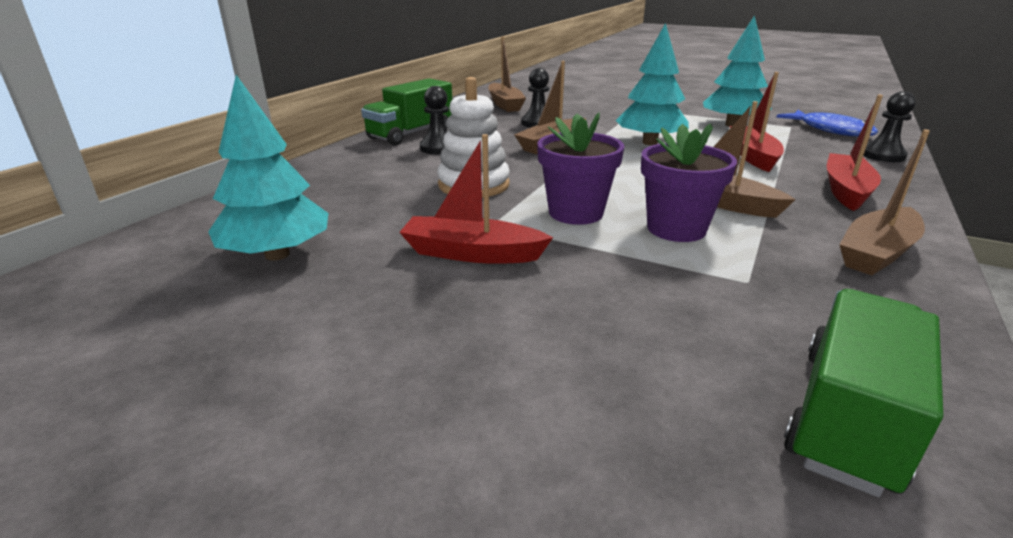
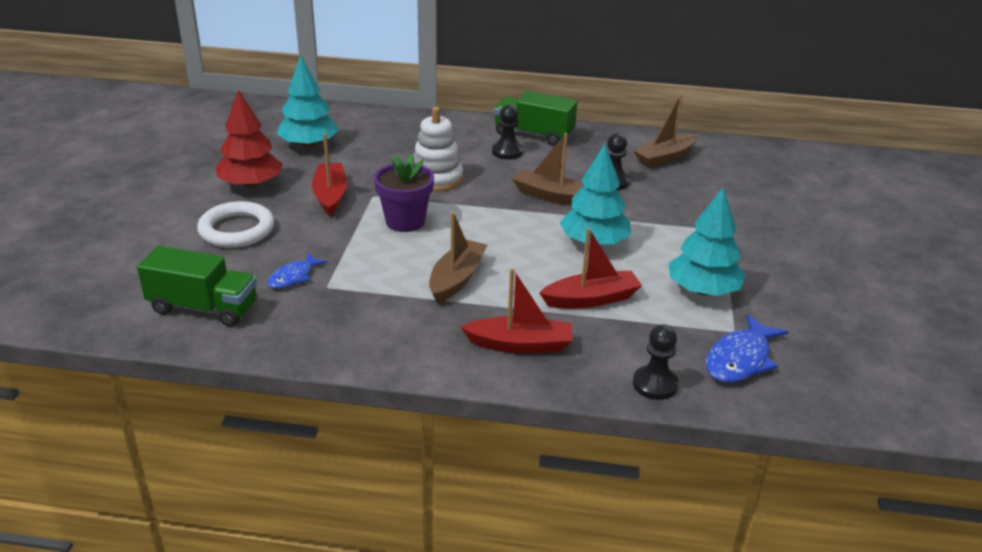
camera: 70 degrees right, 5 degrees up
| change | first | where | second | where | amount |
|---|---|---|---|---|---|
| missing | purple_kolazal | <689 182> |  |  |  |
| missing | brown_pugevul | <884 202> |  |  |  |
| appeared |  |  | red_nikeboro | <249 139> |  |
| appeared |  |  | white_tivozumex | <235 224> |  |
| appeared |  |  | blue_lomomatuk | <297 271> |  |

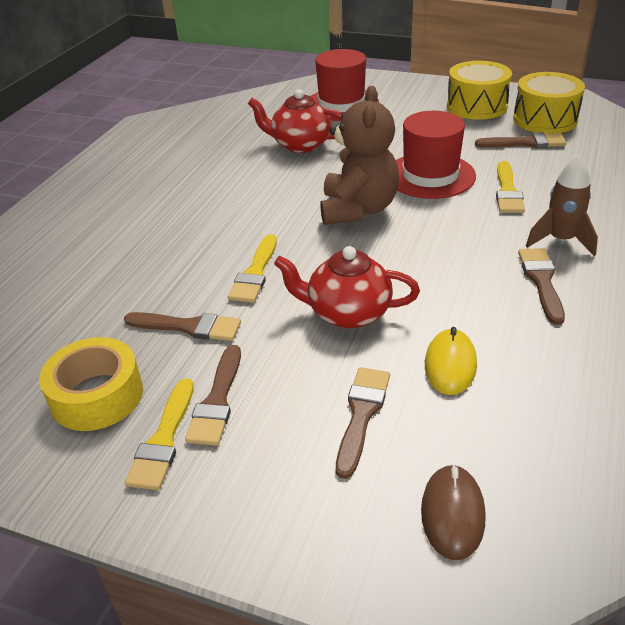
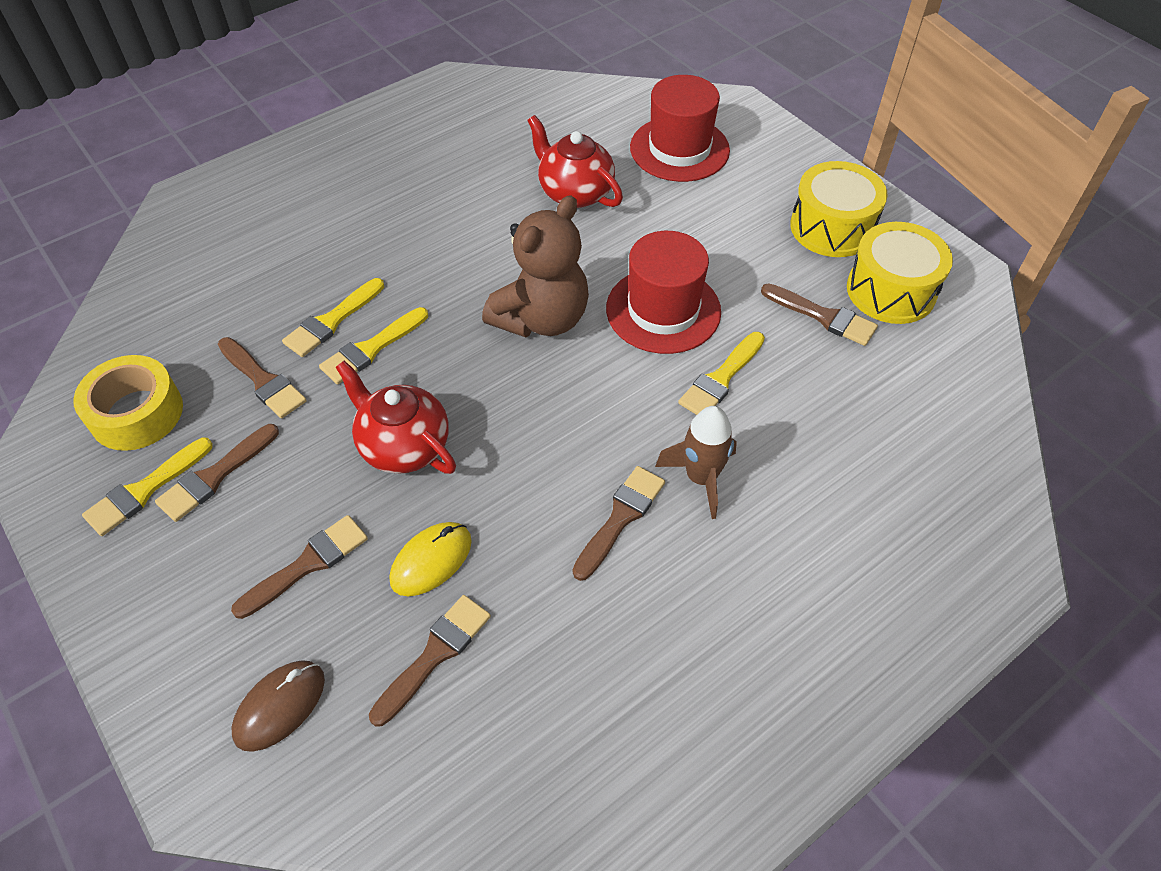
camera: 30 degrees right, 15 degrees up
| change | first | where | second | where | amount |
|---|---|---|---|---|---|
| appeared |  |  | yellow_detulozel | <333 317> |  |
| appeared |  |  | brown_detulozel | <430 661> |  |

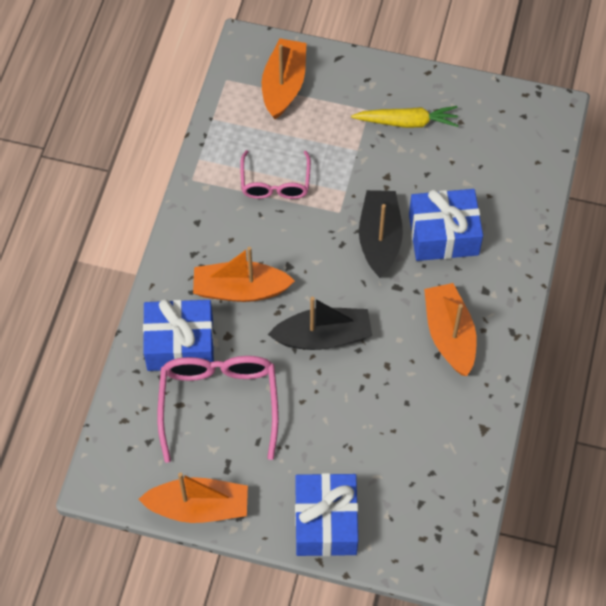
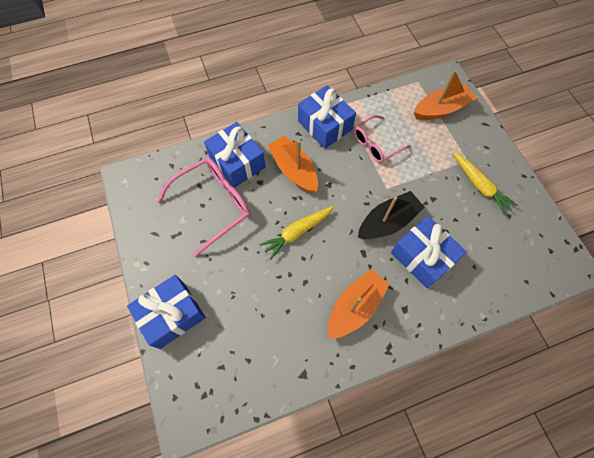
camera: 55 degrees right, 5 degrees up
| change | first | where | second | where | amount |
|---|---|---|---|---|---|
| exchanged | black_pugevul | <320 323> | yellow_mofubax | <296 233> |  |
| missing | orange_pugevul | <193 497> |  |  |  |
| appeared |  |  | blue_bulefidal | <327 117> |  |

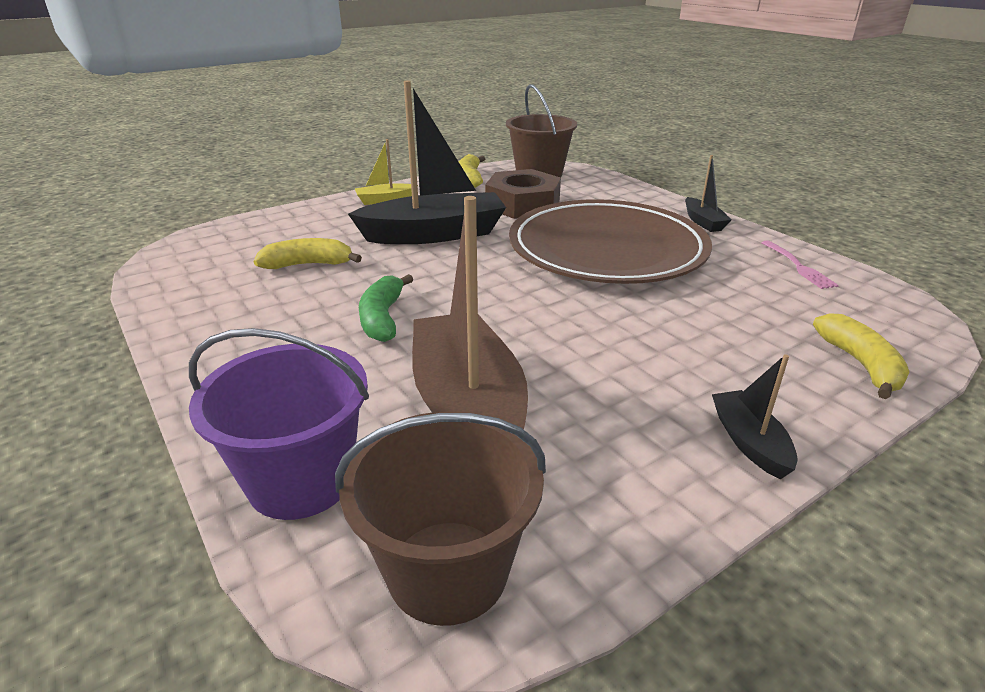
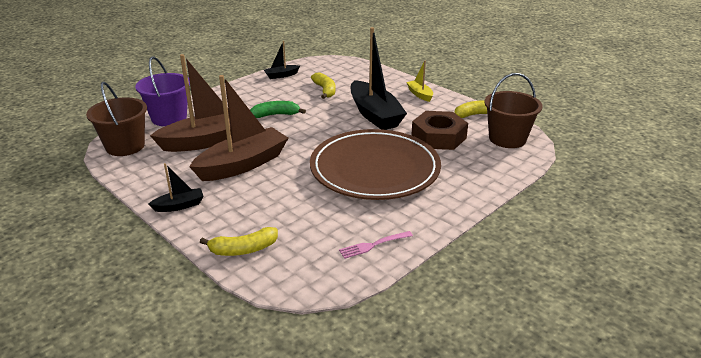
camera: 80 degrees right, 0 degrees up
| change | first | where | second | where | amount |
|---|---|---|---|---|---|
| relocated | black_pugevul | <708 193> |  | <282 60> |  |
| appeared |  |  | brown_pugevul | <238 128> |  |

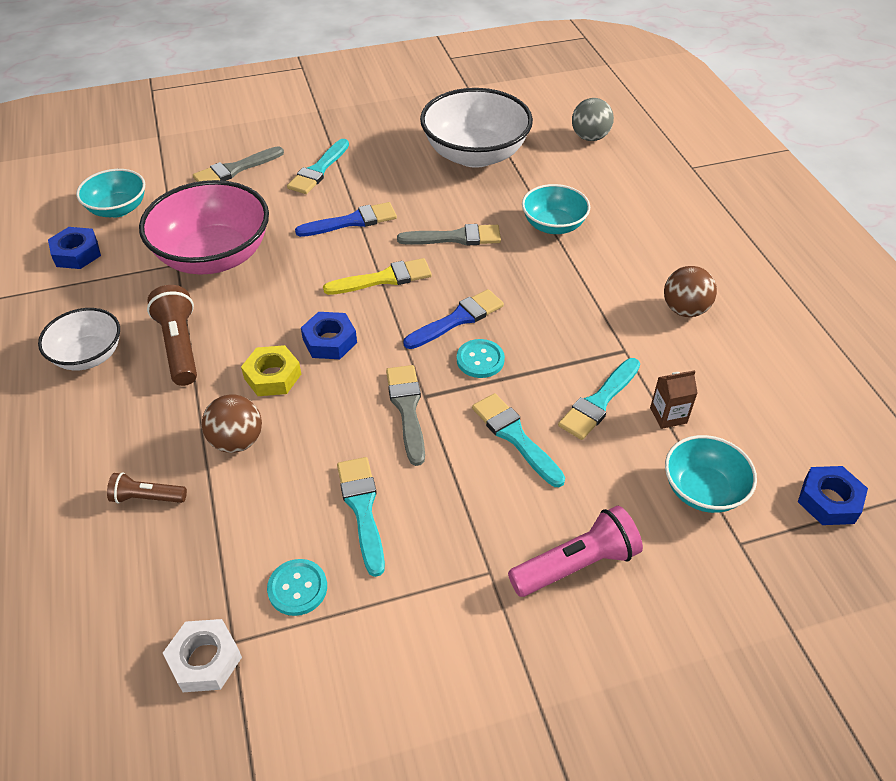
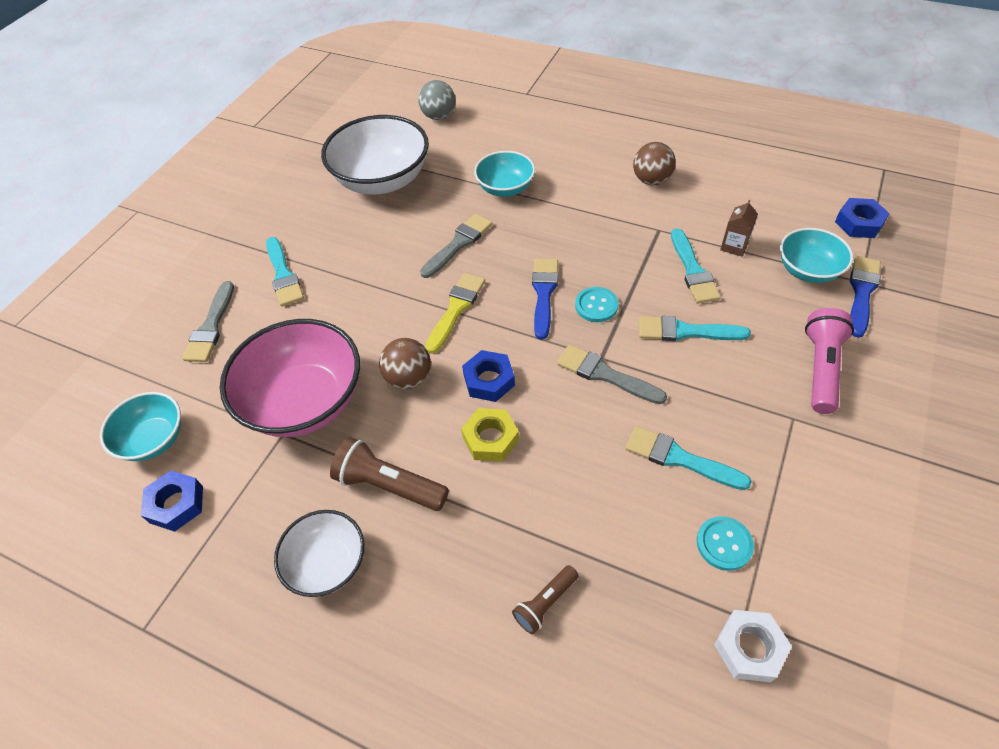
camera: 45 degrees left, 5 degrees up
| change | first | where | second | where | amount |
|---|---|---|---|---|---|
| relocated | blue_detulozel | <346 219> |  | <865 297> |  |
| relocated | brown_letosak | <232 423> |  | <405 363> |  |

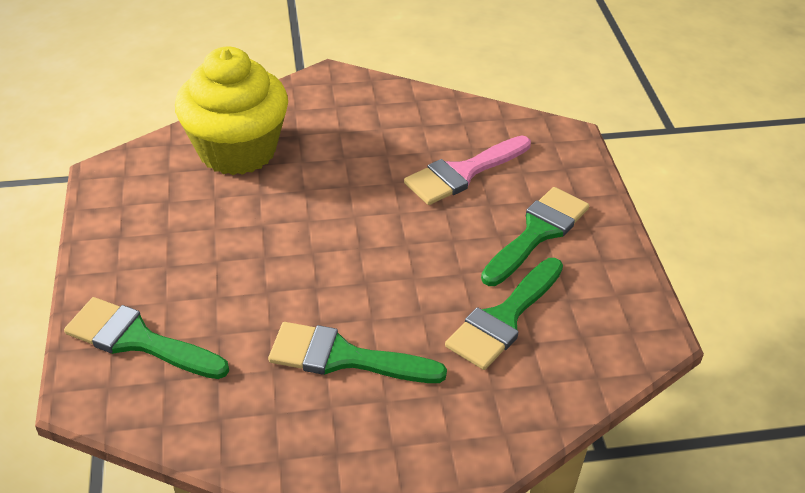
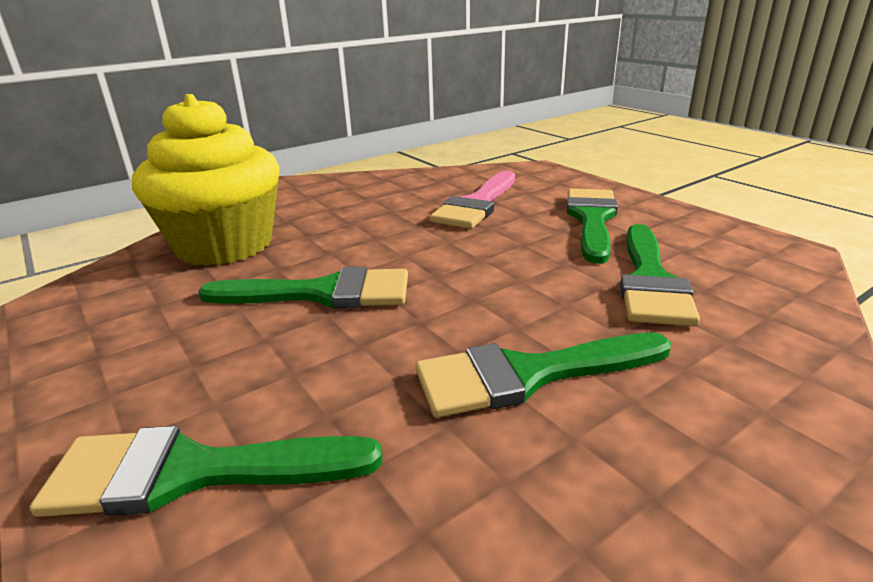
camera: 25 degrees left, 15 degrees down
| change | first | where | second | where | amount |
|---|---|---|---|---|---|
| appeared |  |  | green_detulozel | <303 288> |  |

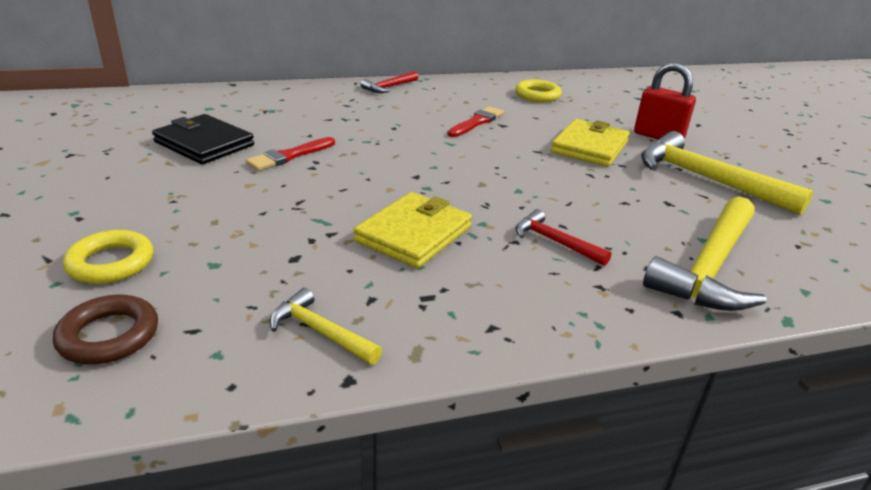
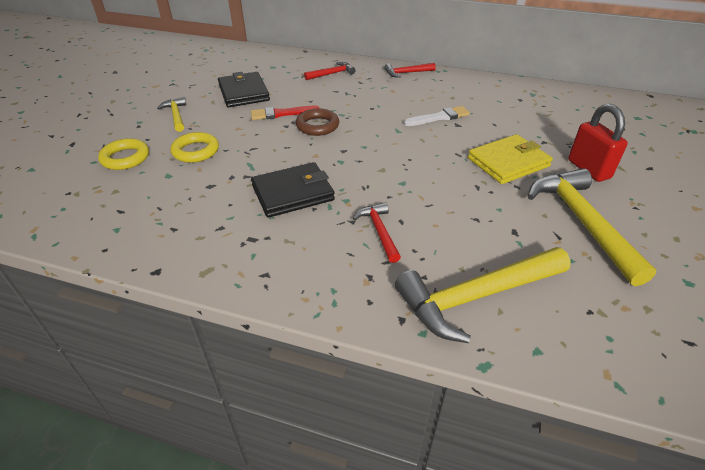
camera: 35 degrees right, 10 degrees up
| change | first | where | second | where | amount |
|---|---|---|---|---|---|
| relocated | yellow_tivozumex | <538 90> |  | <194 147> |  |
| colour | red_detulozel | <475 121> | white_detulozel | <437 116> |  |
| colour | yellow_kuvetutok | <412 230> | black_kuvetutok | <293 190> |  |
| relocated | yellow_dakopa | <326 326> |  | <171 114> |  |
| relocated | brown_tivozumex | <105 329> |  | <317 122> |  |
| appeared |  |  | red_dakopa | <329 71> |  |

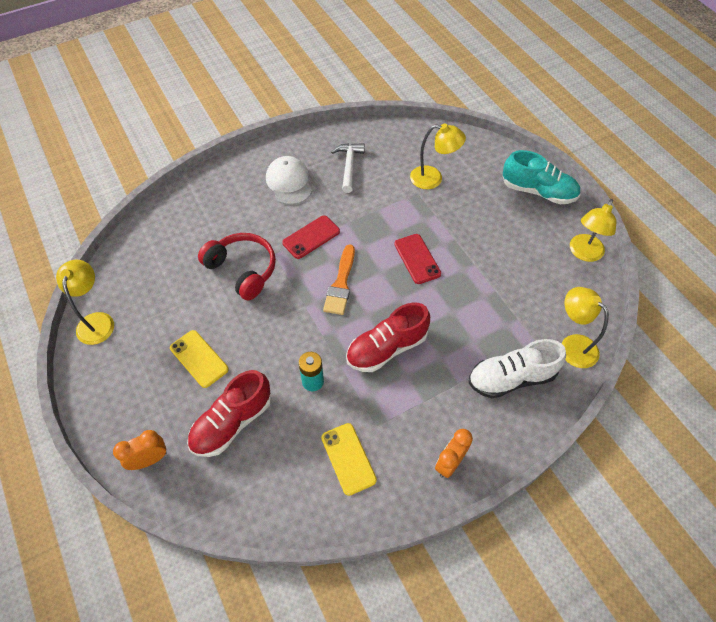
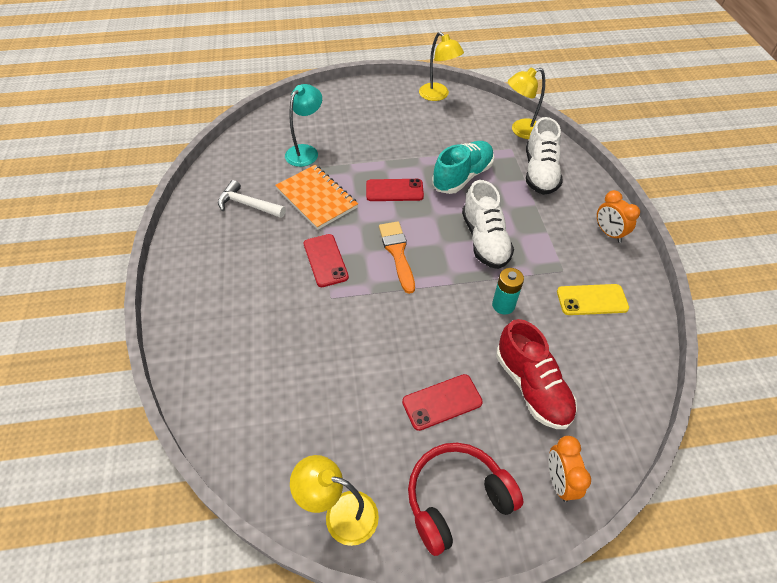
camera: 70 degrees left, 5 degrees down
| change | first | where | second | where | amount |
|---|---|---|---|---|---|
| colour | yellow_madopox | <438 156> | turquoise_madopox | <303 125> |  |
| relocated | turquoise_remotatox | <541 177> |  | <463 167> |  |
| missing | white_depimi | <289 180> |  |  |  |
| relocated | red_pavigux | <237 266> |  | <465 499> |  |
| spun | orange_detulozel | <339 279> |  | <397 257> | 135 degrees counterclockwise |
| colour | red_remotatox | <388 337> | white_remotatox | <488 224> |  |
| colour | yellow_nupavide | <199 359> | red_nupavide | <442 402> |  |
| appeared |  |  | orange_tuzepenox | <316 197> |  |

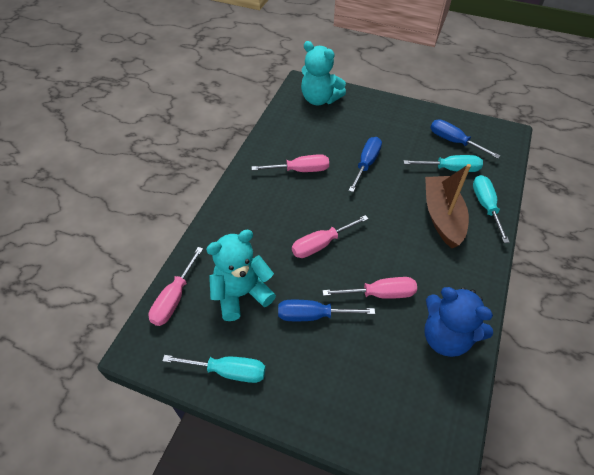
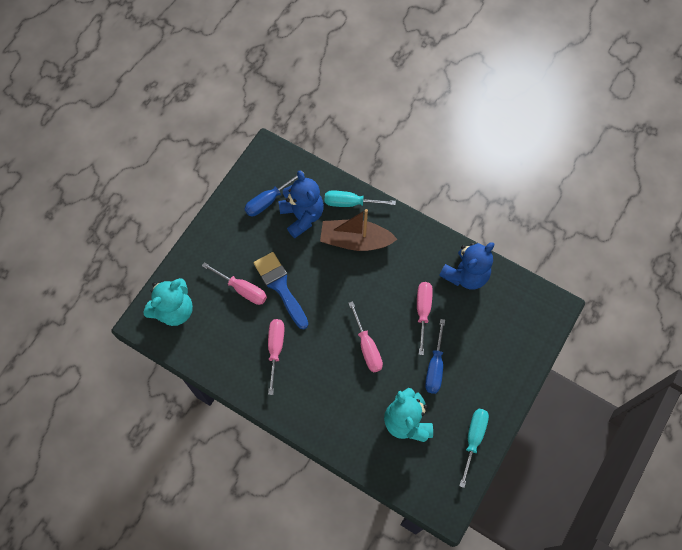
camera: 80 degrees left, 15 degrees up
| change | first | where | second | where | amount |
|---|---|---|---|---|---|
| exchanged | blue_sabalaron | <365 164> | blue_detulozel | <281 290> |  |
| exchanged | turquoise_sabalaron | <443 163> | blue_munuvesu | <301 204> |  |
| relocated | pink_sabalaron | <176 286> |  | <234 283> |  |

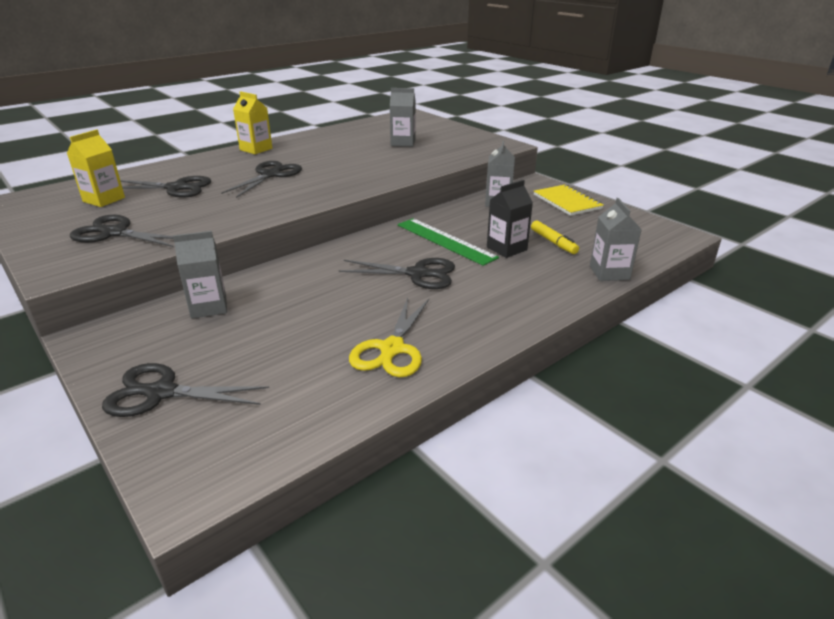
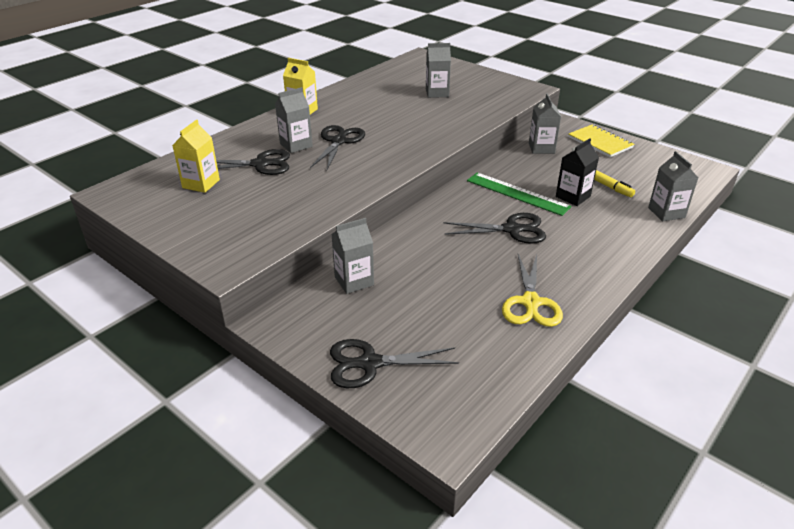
camera: 10 degrees left, 5 degrees up
| change | first | where | second | where | amount |
|---|---|---|---|---|---|
| missing | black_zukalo | <121 231> |  |  |  |
| appeared |  |  | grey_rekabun | <294 120> |  |

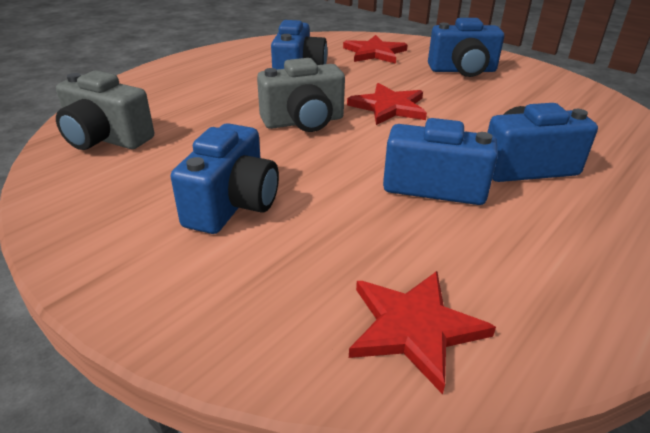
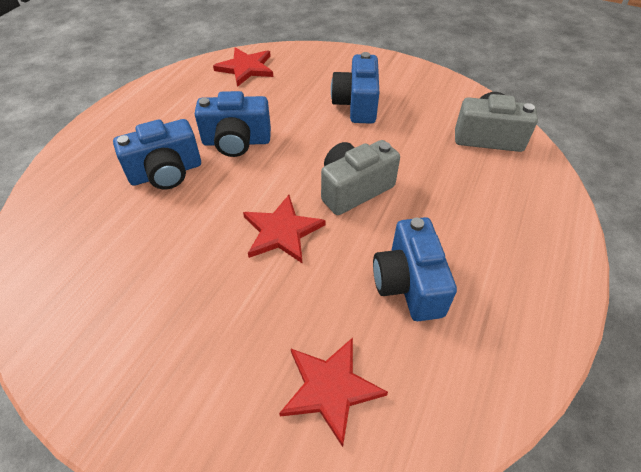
camera: 165 degrees right, 15 degrees up
| change | first | where | second | where | amount |
|---|---|---|---|---|---|
| missing | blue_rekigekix | <466 47> |  |  |  |

